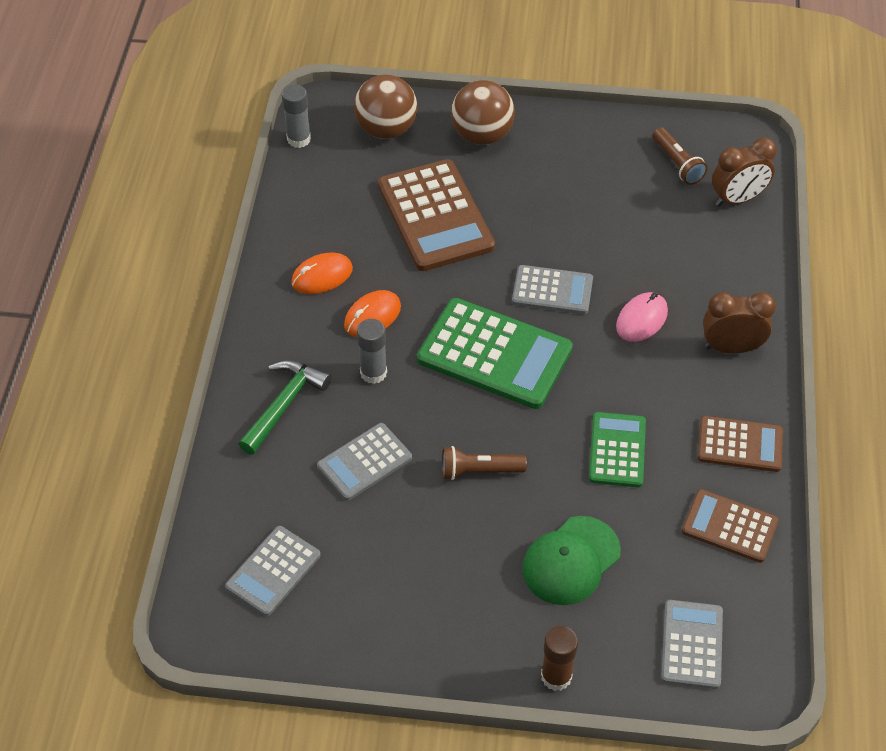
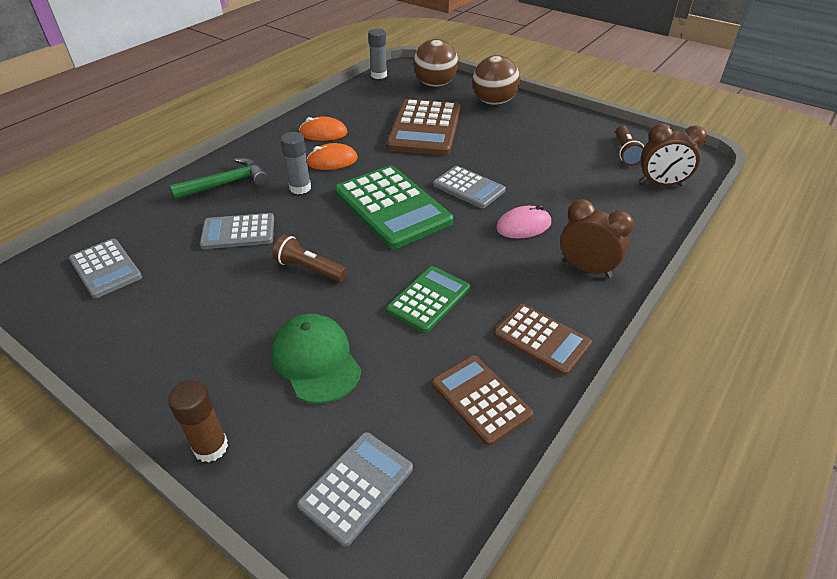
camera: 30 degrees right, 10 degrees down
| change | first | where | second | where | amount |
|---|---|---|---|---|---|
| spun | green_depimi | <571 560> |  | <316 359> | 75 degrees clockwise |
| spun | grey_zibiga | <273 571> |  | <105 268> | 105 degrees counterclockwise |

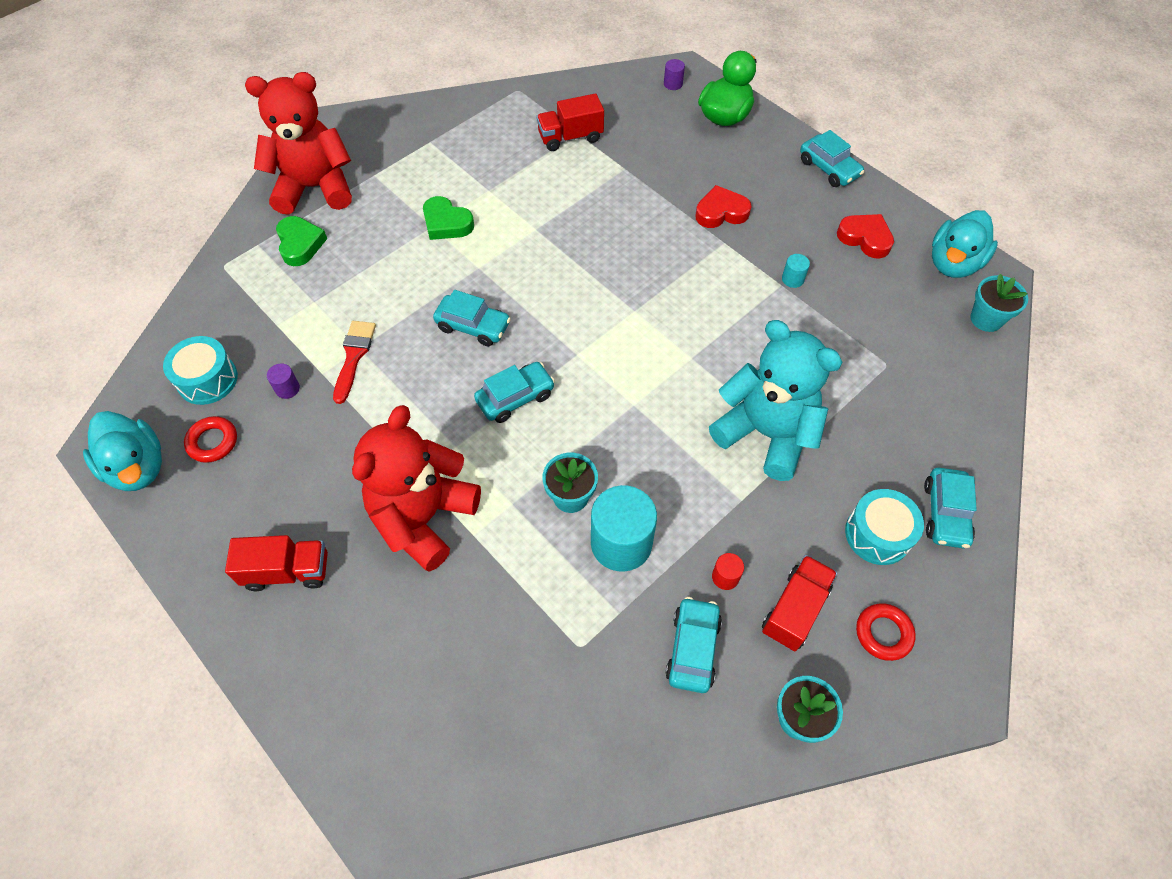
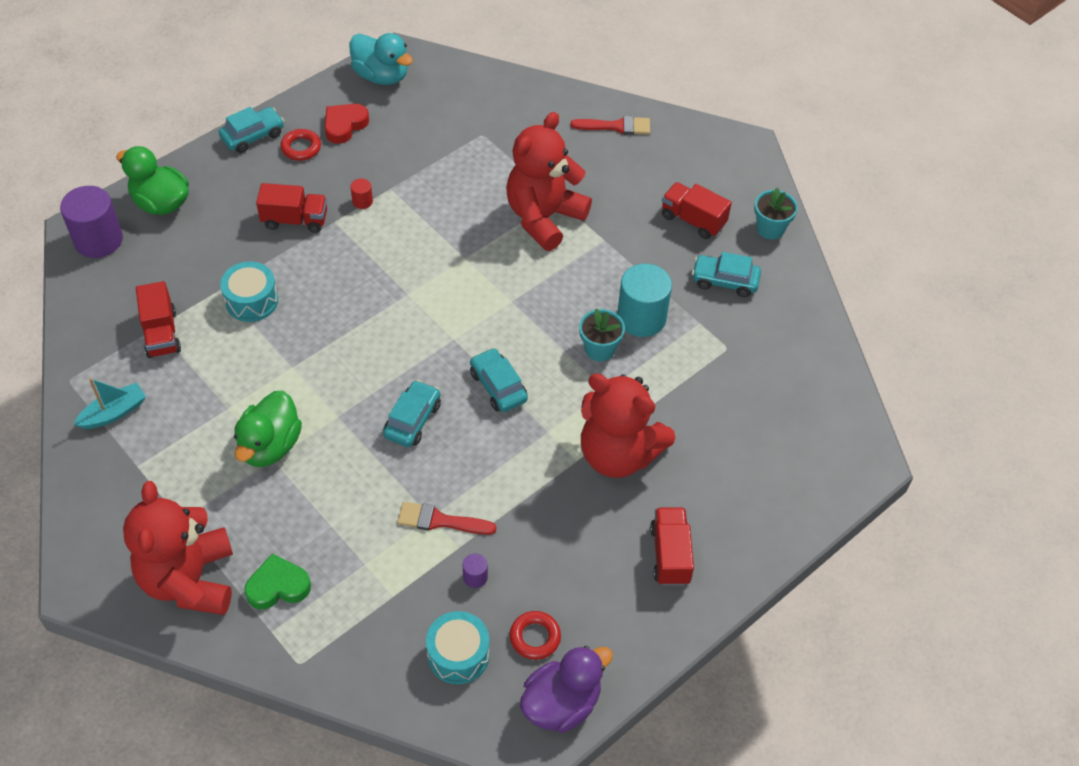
camera: 90 degrees left, 5 degrees down
| change | first | where | second | where | amount |
|---|---|---|---|---|---|
| size | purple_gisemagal | <674 74> |  | <91 222> | x2.29 |
| exchanged | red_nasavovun | <723 206> | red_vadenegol | <291 208> |  |
| exchanged | green_nasavovun | <448 218> | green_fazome | <268 429> |  |
| missing | turquoise_gisemagal | <796 271> |  |  |  |
| missing | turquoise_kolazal | <999 303> |  |  |  |
| colour | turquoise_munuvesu | <775 400> | red_munuvesu | <549 181> |  |
| colour | turquoise_fazome | <122 451> | purple_fazome | <566 689> |  |
| exchanged | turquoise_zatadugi | <950 508> | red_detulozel | <610 125> |  |
| relocated | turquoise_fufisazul | <884 527> |  | <249 291> |  |
| relocated | red_gisemagal | <728 571> |  | <361 193> |  |
| relocated | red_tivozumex | <886 632> |  | <300 145> |  |
| appeared |  |  | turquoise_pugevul | <109 403> |  |

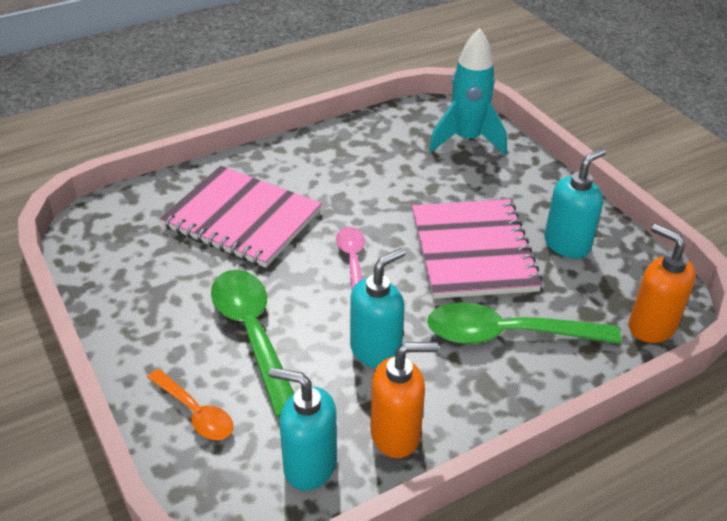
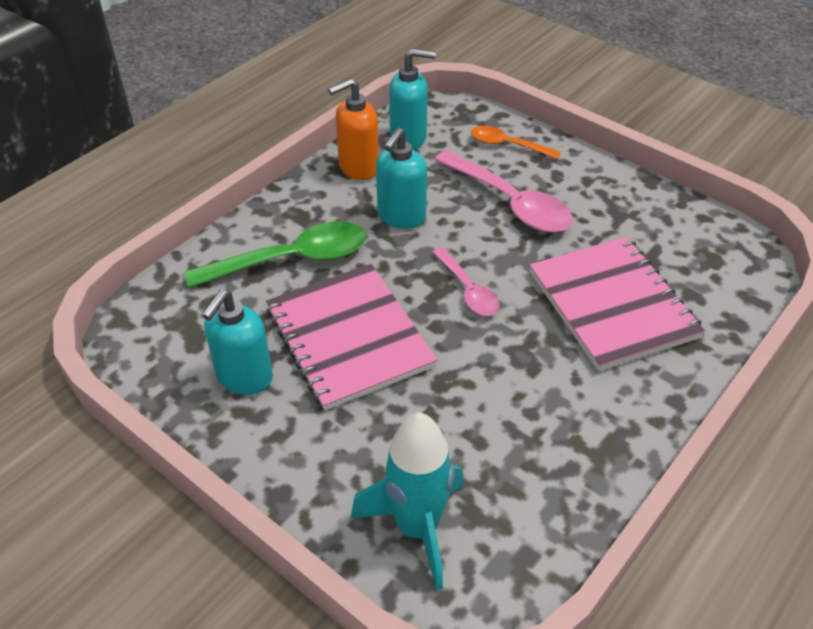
camera: 160 degrees right, 5 degrees up
| change | first | where | second | where | amount |
|---|---|---|---|---|---|
| spun | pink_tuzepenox | <241 217> |  | <617 304> | 60 degrees clockwise |
| missing | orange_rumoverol | <662 283> |  |  |  |
| colour | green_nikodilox | <252 344> | pink_nikodilox | <503 191> |  |

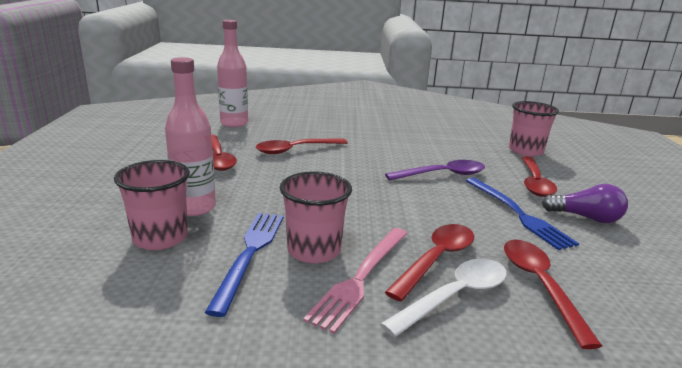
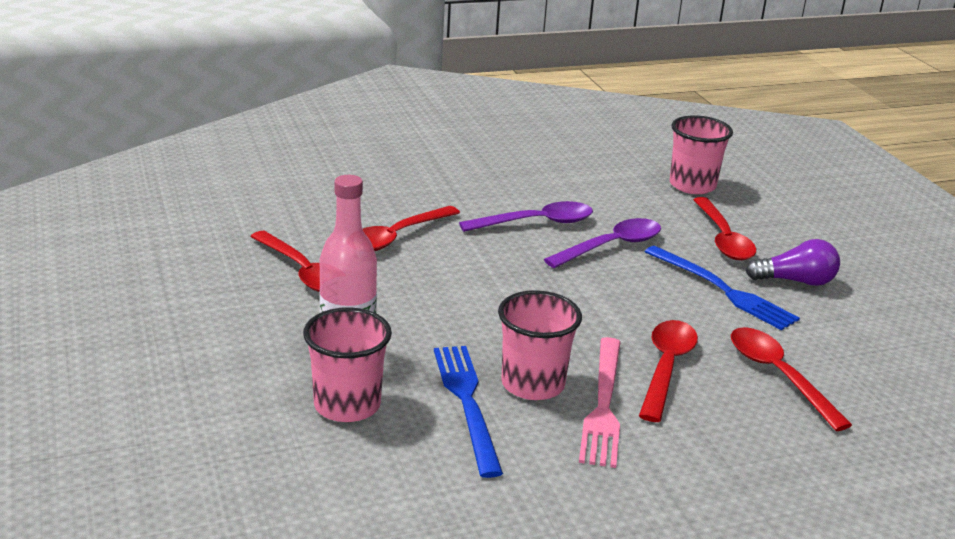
camera: 20 degrees left, 5 degrees up
| change | first | where | second | where | amount |
|---|---|---|---|---|---|
| missing | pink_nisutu | <232 73> |  |  |  |
| missing | white_nikodilox | <443 298> |  |  |  |
| appeared |  |  | purple_nikodilox | <526 216> |  |

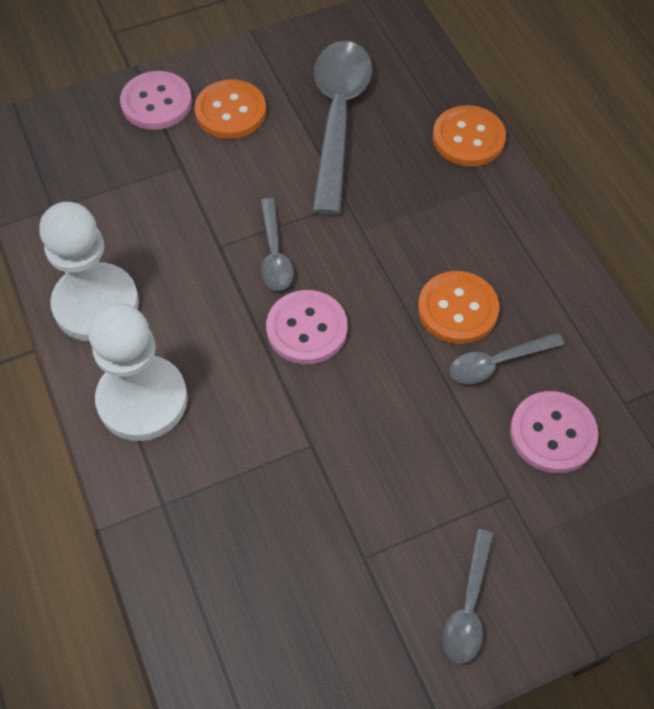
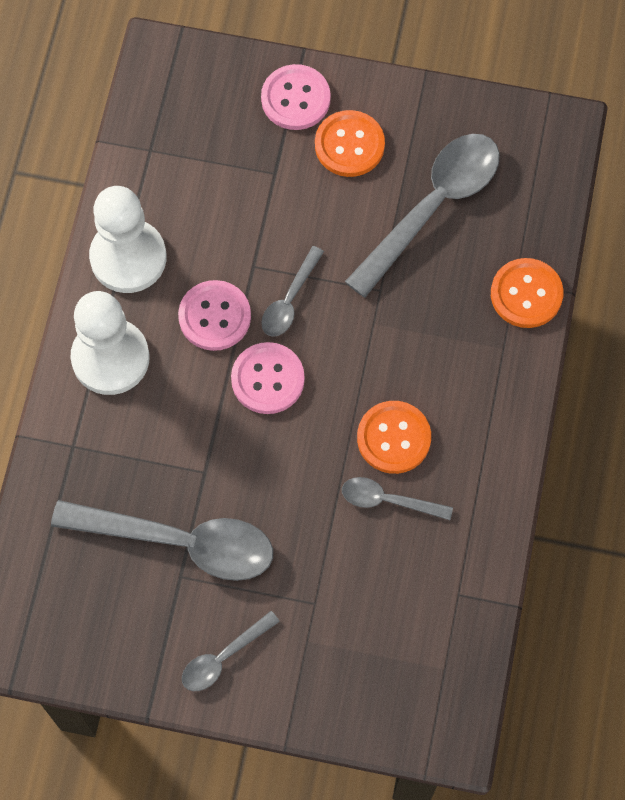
camera: 35 degrees right, 10 degrees up
| change | first | where | second | where | amount |
|---|---|---|---|---|---|
| relocated | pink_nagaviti | <554 432> |  | <214 315> |  |
| appeared |  |  | grey_nikodilox | <162 540> |  |

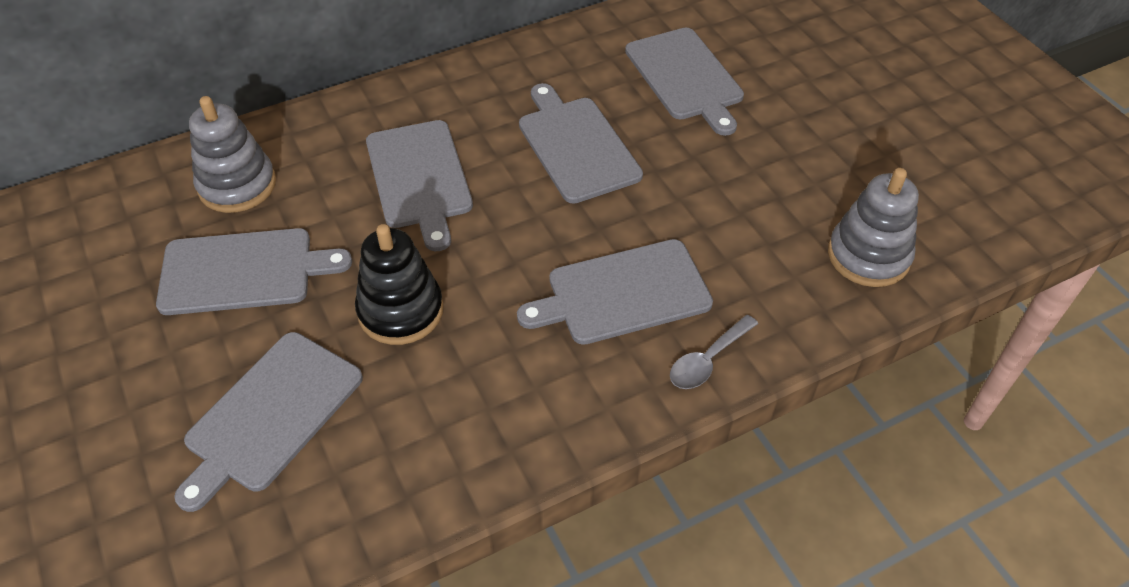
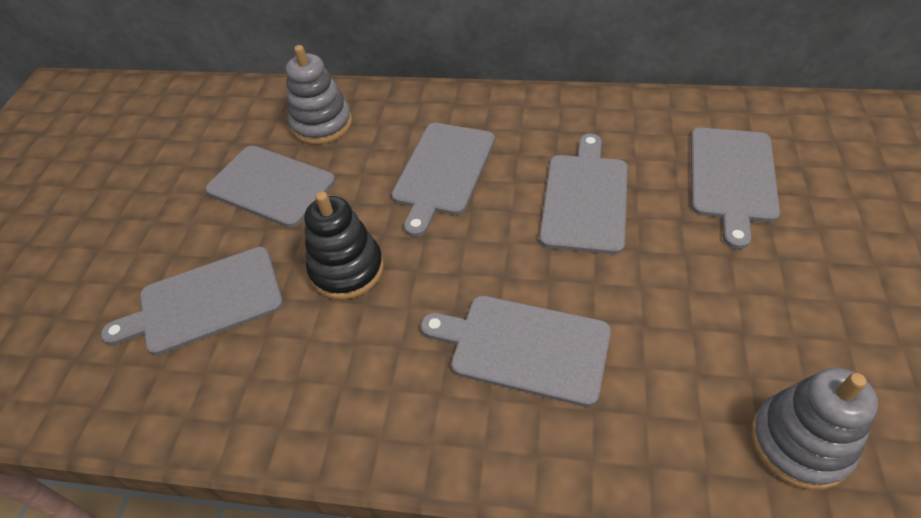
camera: 40 degrees right, 0 degrees up
| change | first | where | second | where | amount |
|---|---|---|---|---|---|
| missing | grey_nikodilox | <714 352> |  |  |  |

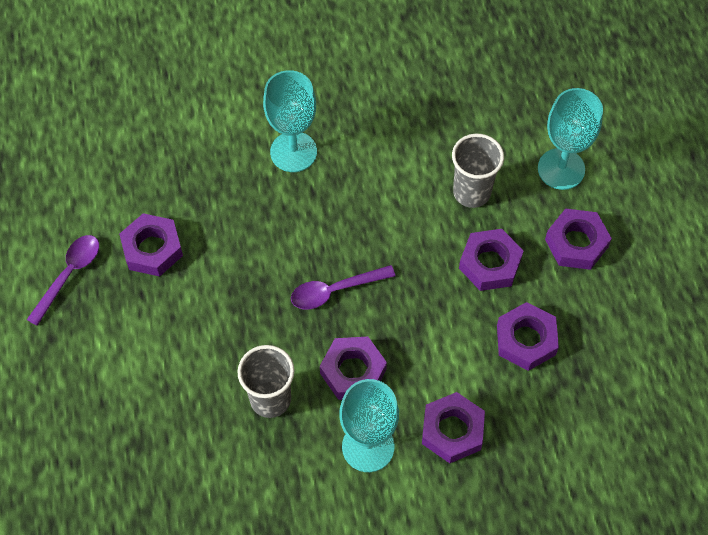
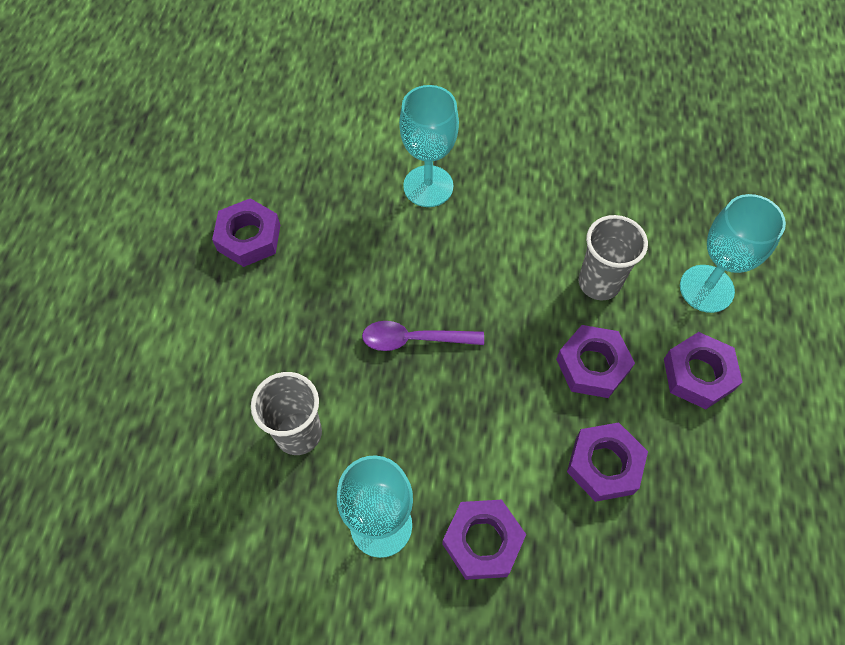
camera: 20 degrees right, 0 degrees up
| change | first | where | second | where | amount |
|---|---|---|---|---|---|
| missing | purple_nikodilox | <63 280> |  |  |  |
| missing | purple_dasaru | <353 368> |  |  |  |

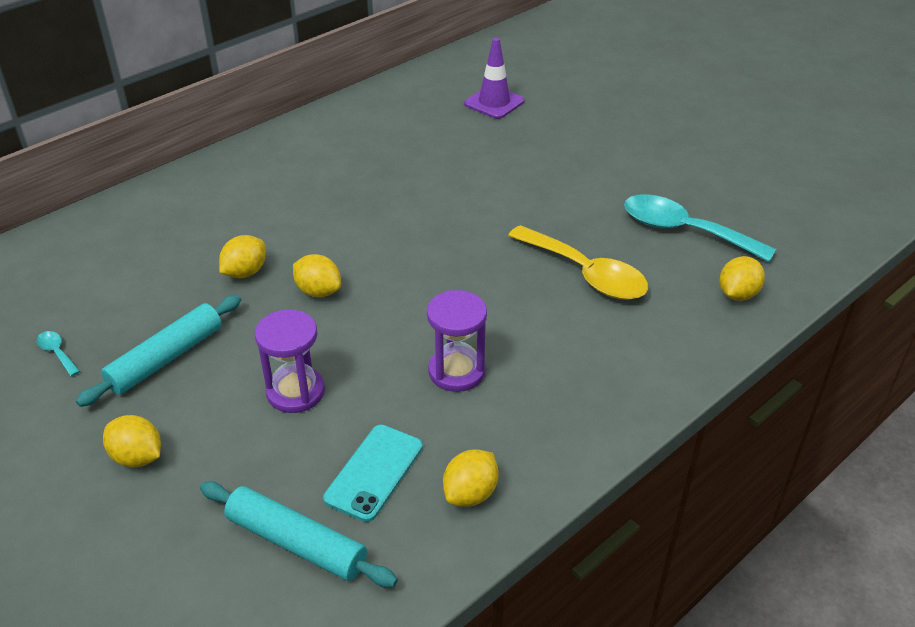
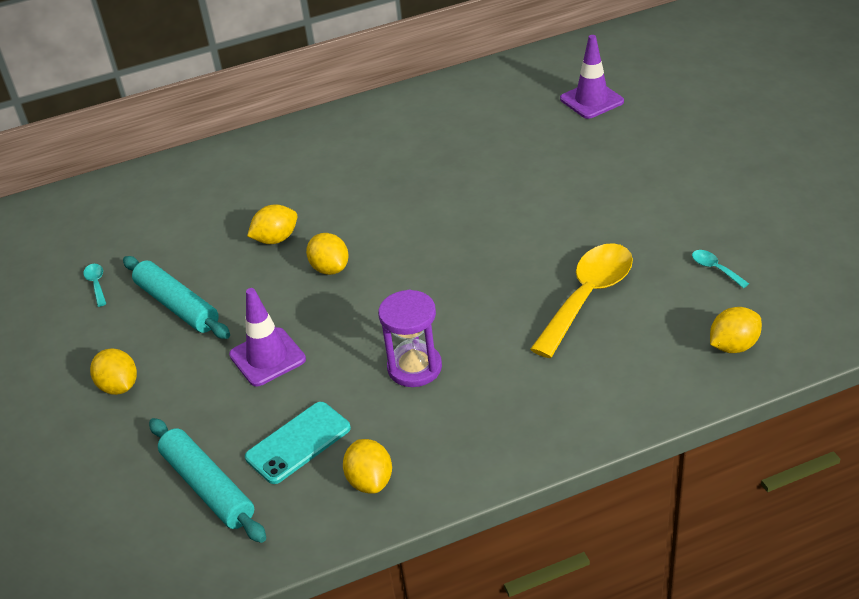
camera: 25 degrees right, 0 degrees up
| change | first | where | second | where | amount |
|---|---|---|---|---|---|
| size | turquoise_nikodilox | <700 228> |  | <720 269> | x0.41 |
| spun | yellow_nikodilox | <578 262> |  | <581 300> | 120 degrees counterclockwise |
| spun | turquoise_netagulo | <158 351> |  | <176 297> | 75 degrees clockwise |
| exchanged | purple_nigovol | <290 361> | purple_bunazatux | <267 337> |  |
| spun | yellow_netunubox | <471 478> |  | <367 466> | 75 degrees counterclockwise |

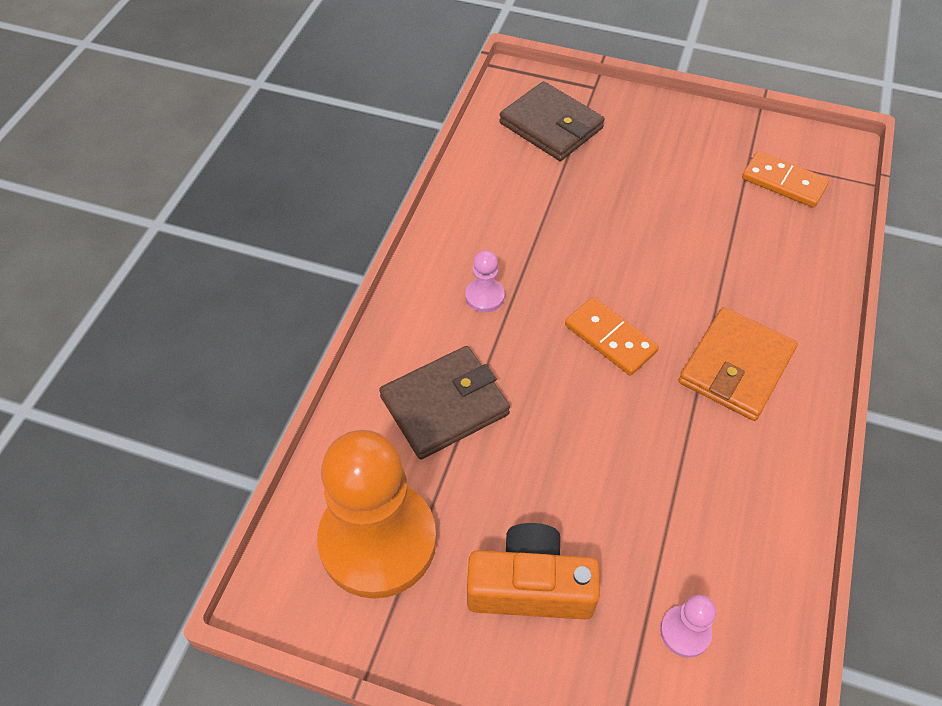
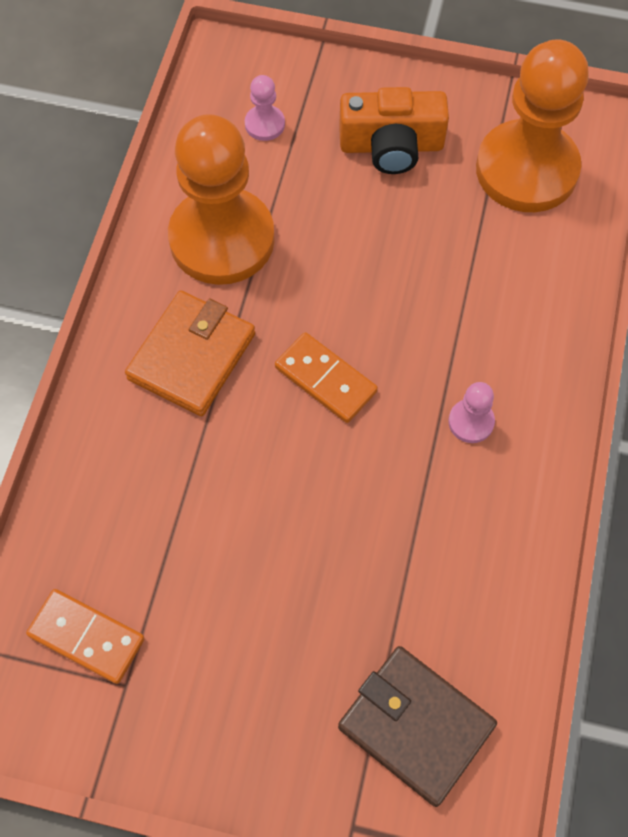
camera: 175 degrees right, 10 degrees up
| change | first | where | second | where | amount |
|---|---|---|---|---|---|
| missing | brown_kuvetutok | <444 403> |  |  |  |
| appeared |  |  | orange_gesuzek | <221 199> |  |

